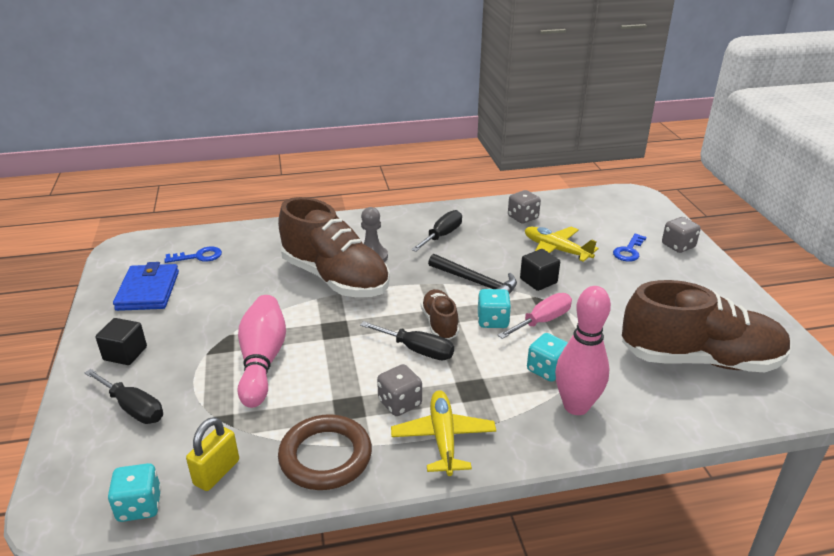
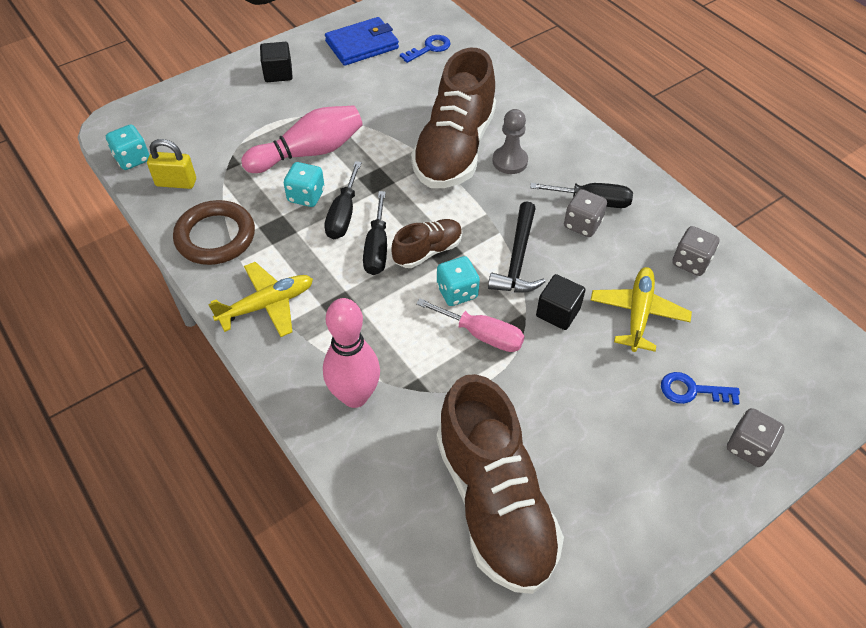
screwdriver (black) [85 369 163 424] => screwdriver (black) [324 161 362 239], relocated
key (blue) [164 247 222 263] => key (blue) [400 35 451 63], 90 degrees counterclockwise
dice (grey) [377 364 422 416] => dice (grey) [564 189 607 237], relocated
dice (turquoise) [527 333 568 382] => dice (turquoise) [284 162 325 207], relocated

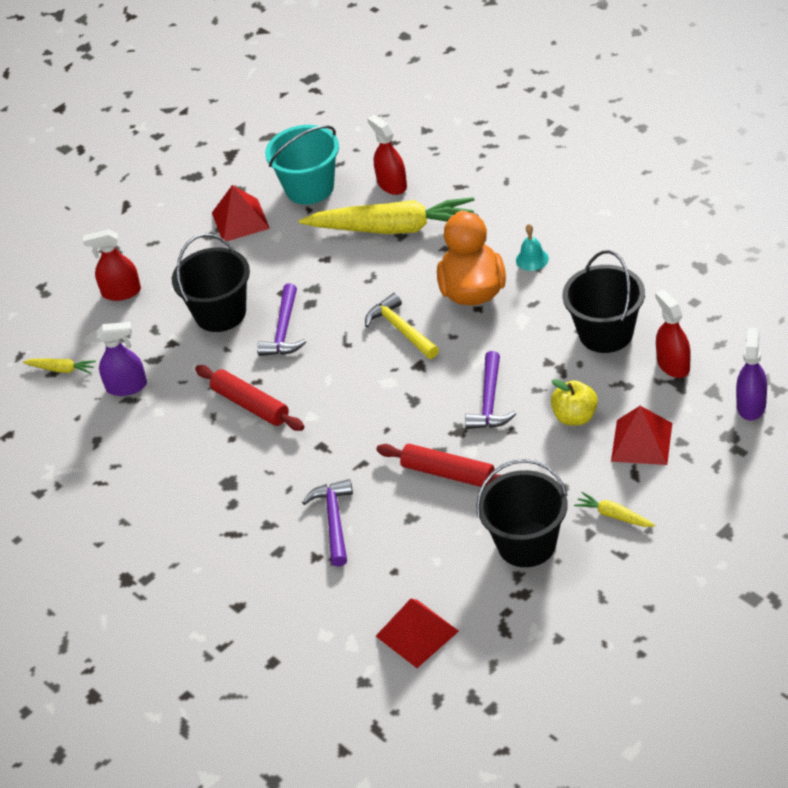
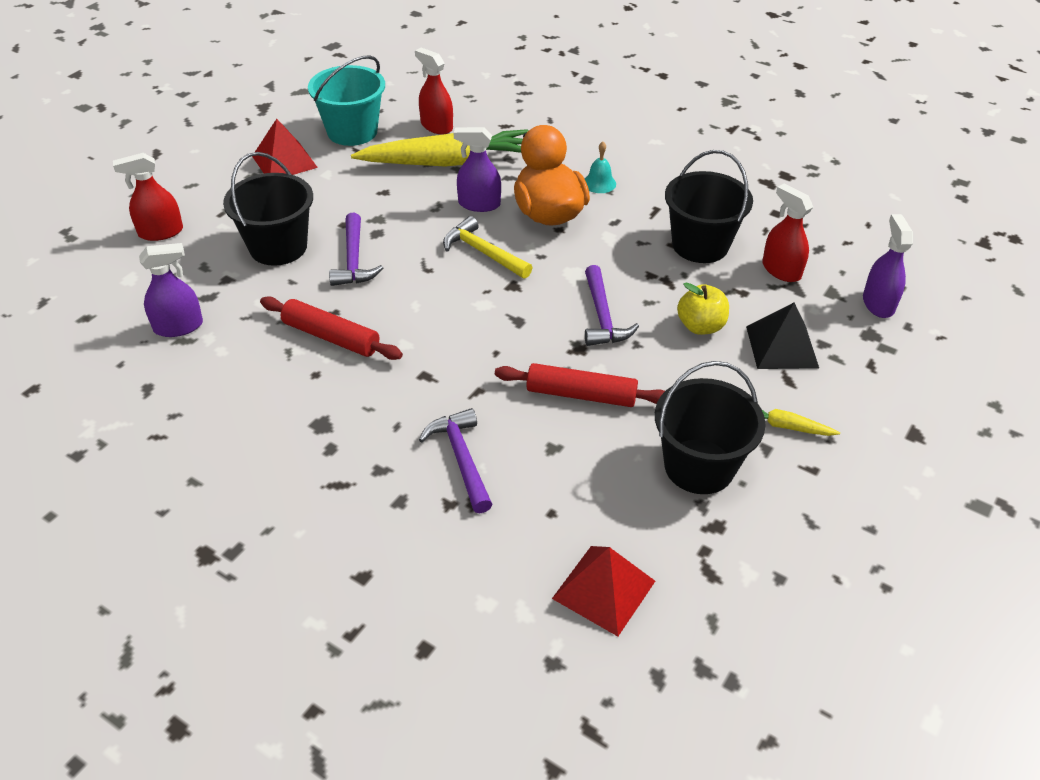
carrot (yellow) [23 358 96 374] => nothing
pyramid (red) [611 406 672 465] => pyramid (black) [746 302 819 369]
nothing => spray bottle (purple) [454 127 501 212]

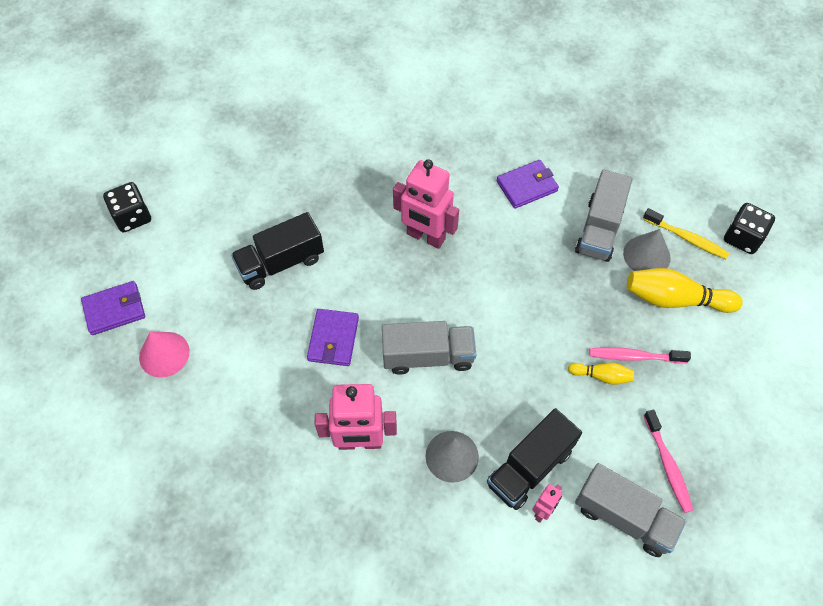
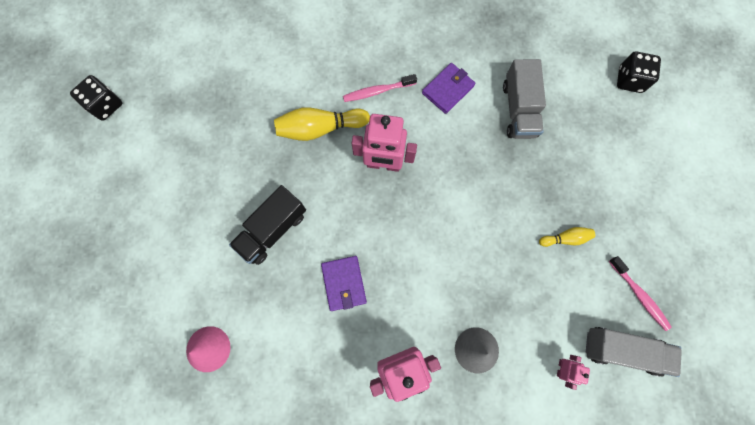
wallet (purple) [81 281 145 335] => nothing
dice (black) [103 182 151 233] => dice (black) [70 75 122 121], relocated
truck (grey) [382 321 476 375] => nothing
truck (black) [487 408 582 510] => nothing
toothbrush (pink) [589 347 691 364] => toothbrush (pink) [343 74 417 102], relocated
cone (grey) [623 229 671 271] => nothing
bowling pin (yellow) [627 268 743 313] => bowling pin (yellow) [274 107 370 141], relocated
toothbrush (yellow) [643 208 729 259] => nothing

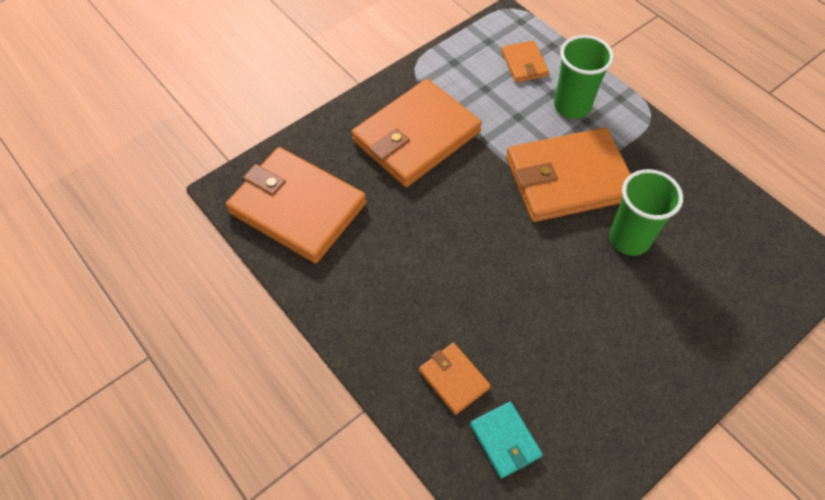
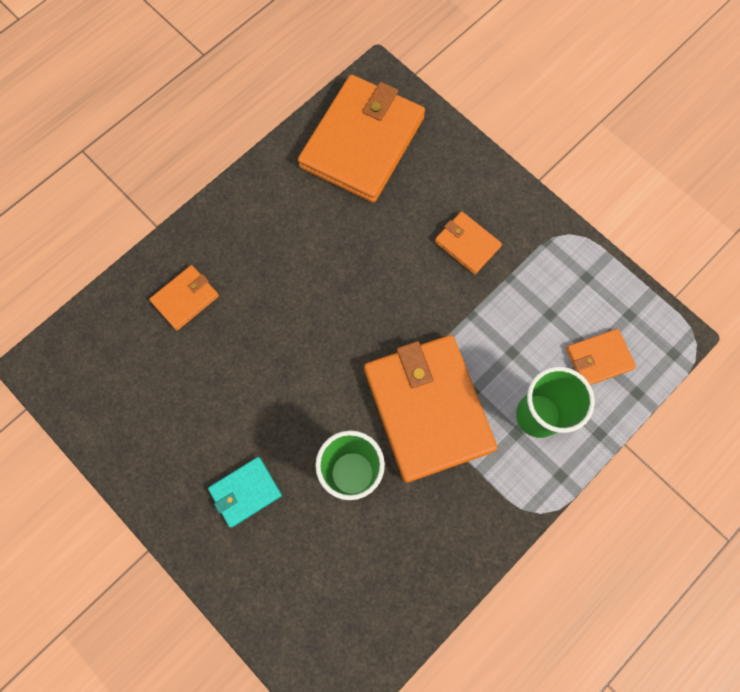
wallet (orange) [352 79 482 187] => wallet (orange) [435 211 502 274], x0.46
wallet (turquoise) [470 402 543 479] => wallet (turquoise) [208 457 282 528], relocated

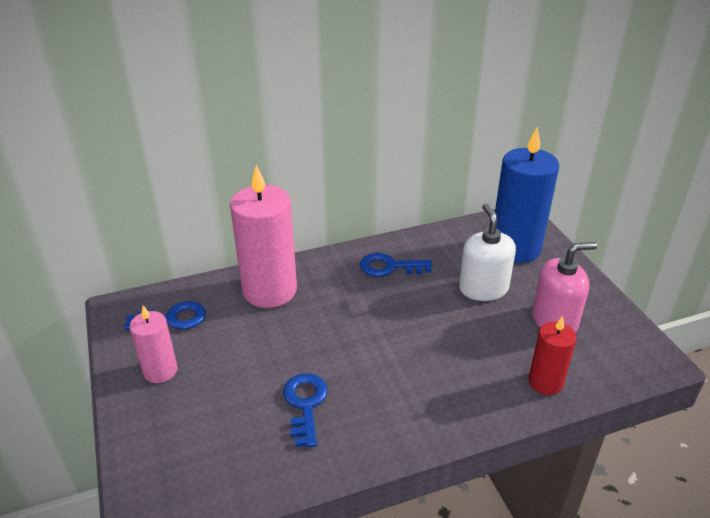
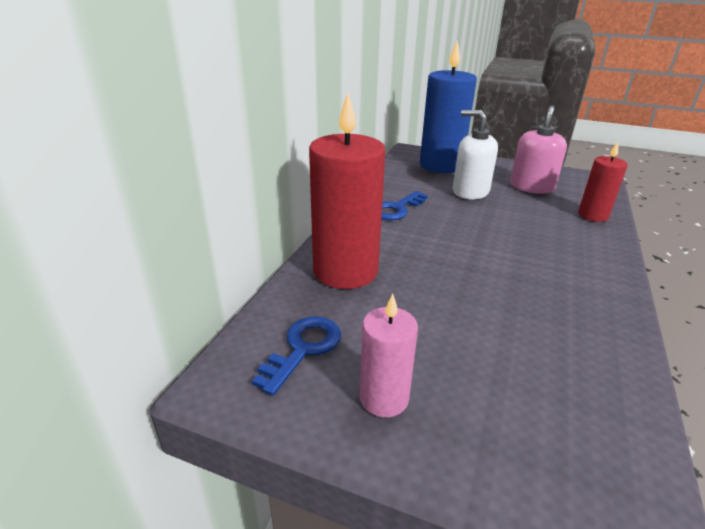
candle (pink) [230 165 297 308] => candle (red) [309 93 386 289]
key (blue) [283 373 328 447] => nothing

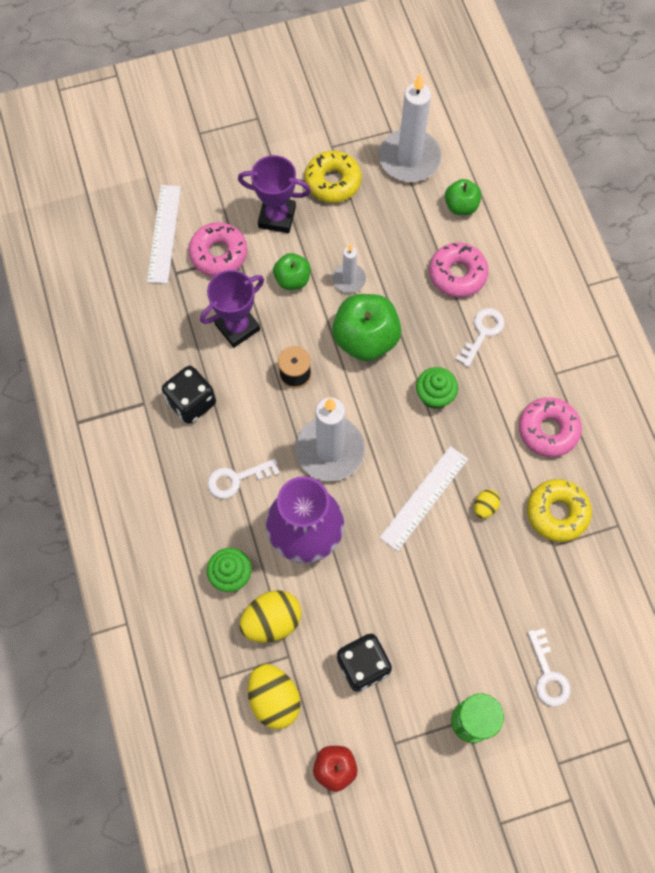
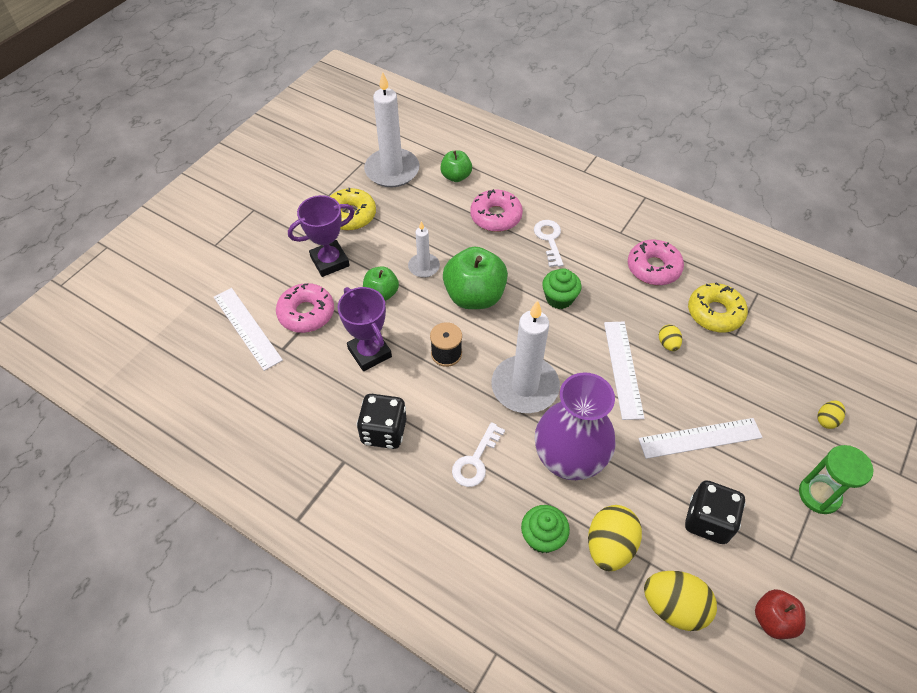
trophy (purple) [200 270 264 348] => trophy (purple) [338 287 392 371], 45 degrees counterclockwise
key (white) [527 628 571 707] => egg (yellow) [817 400 845 429]
nothing => ruler (white) [638 418 763 459]

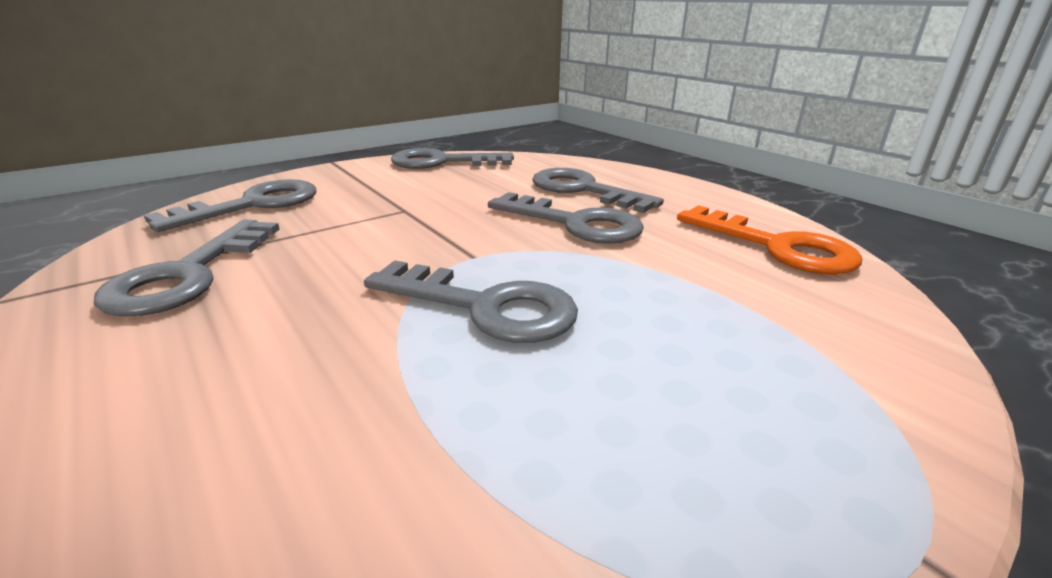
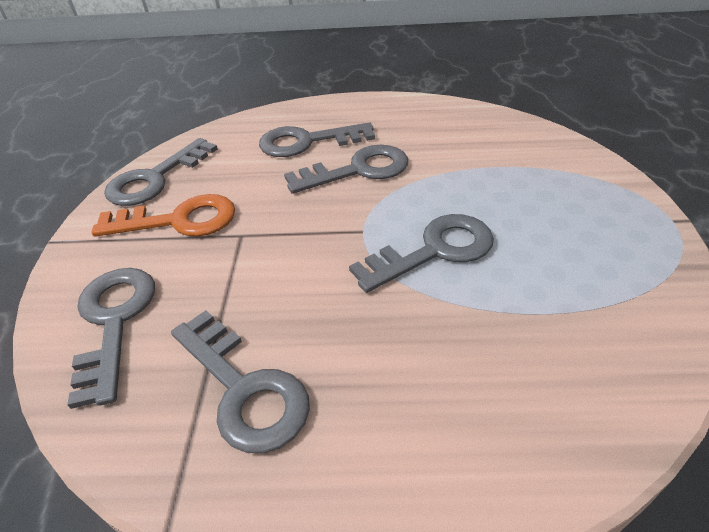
key (orange) [677 205 862 274] => key (orange) [92 194 235 237], relocated

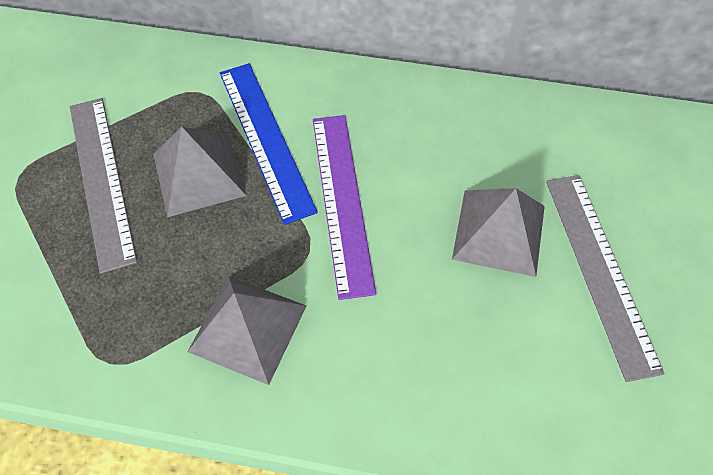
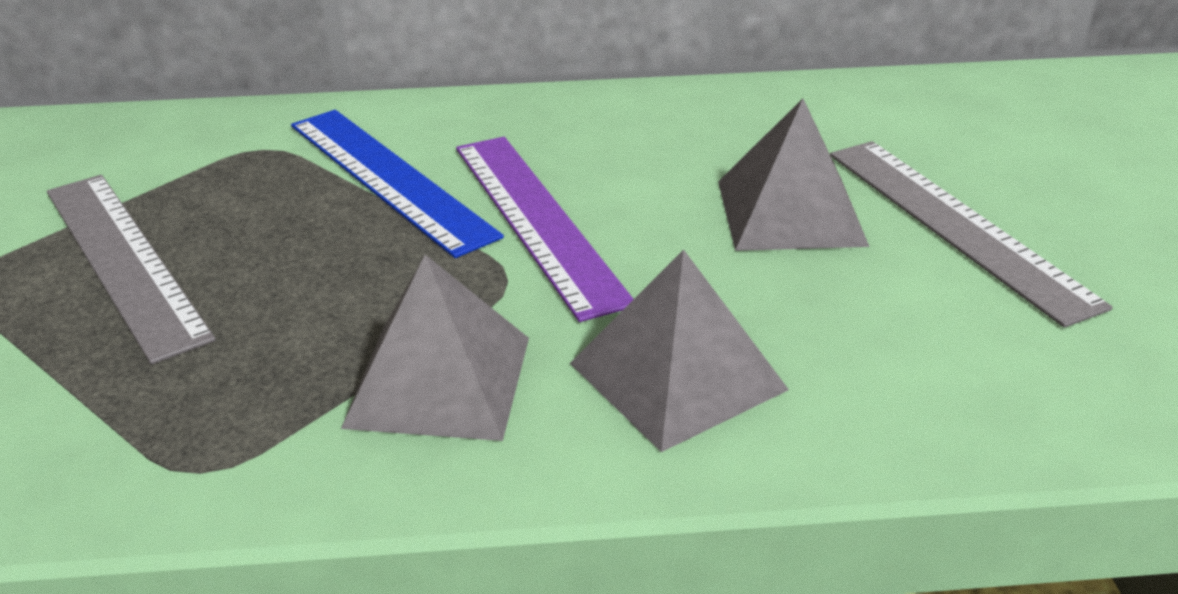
pyramid (grey) [153 126 247 217] => pyramid (grey) [570 249 789 452], relocated

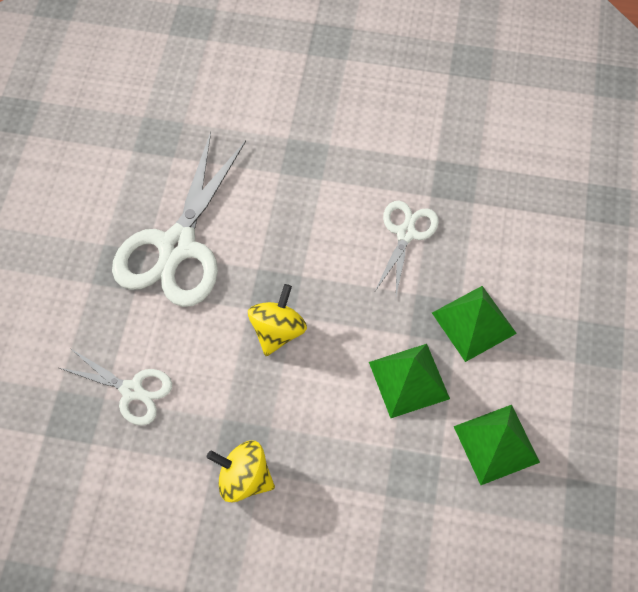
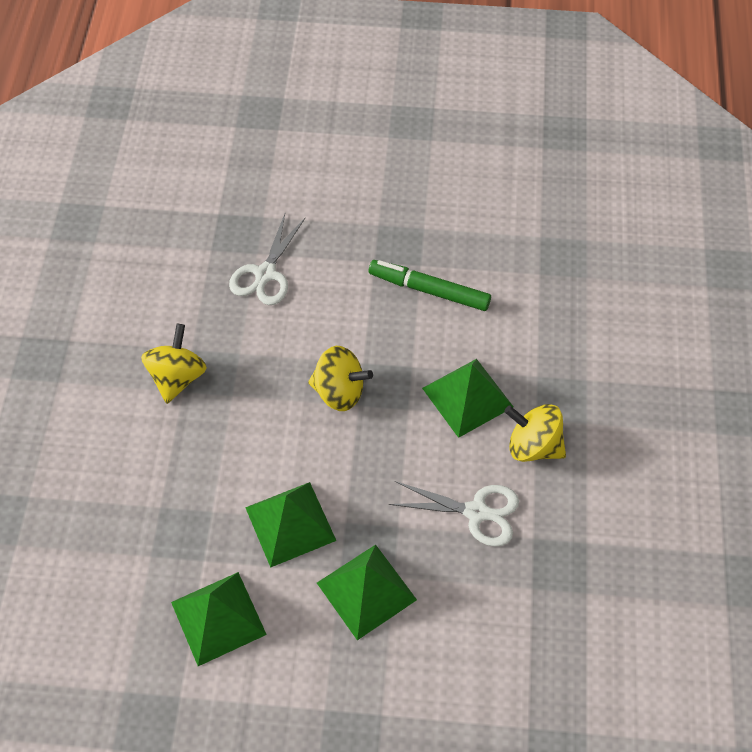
scissors (white) [112 132 246 307] => marker (green) [368 260 491 311]
nothing => pyramid (green) [422 359 513 438]
nothing => spinning top (yellow) [504 404 566 462]

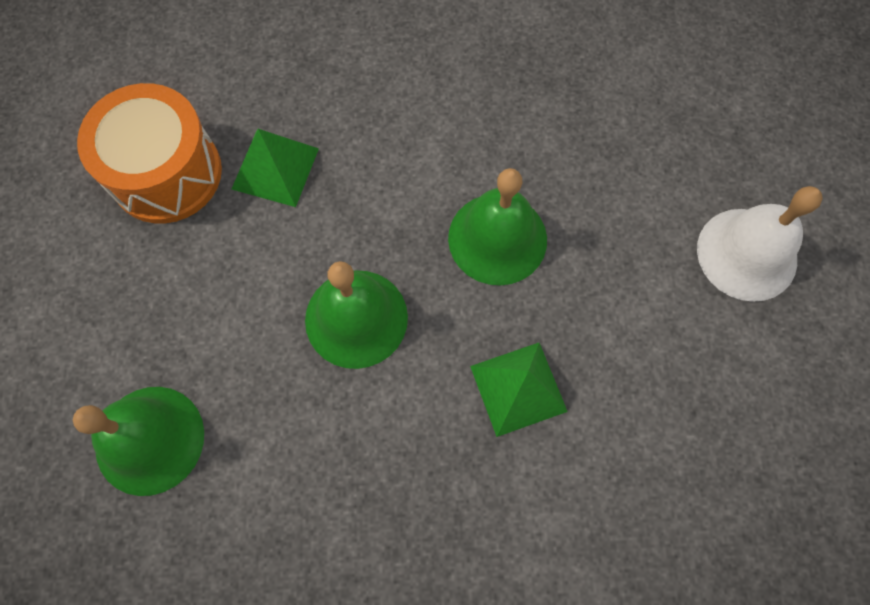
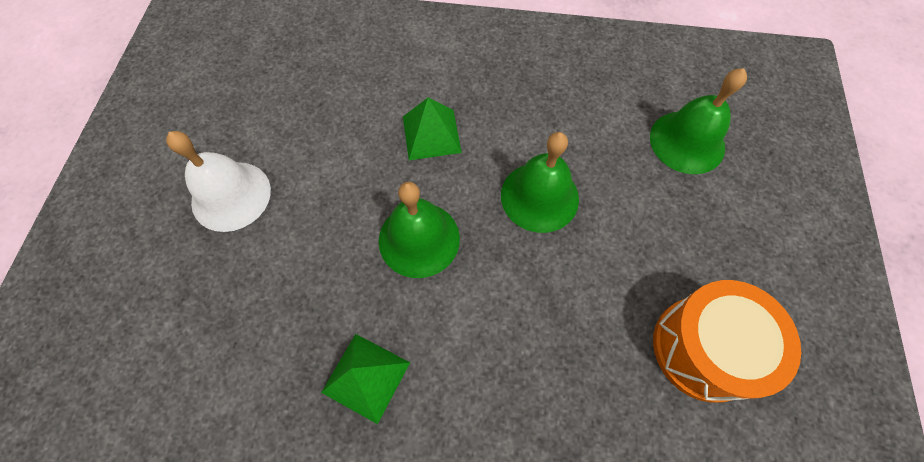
pyramid (green) [232 129 319 207] => pyramid (green) [321 334 410 424], relocated

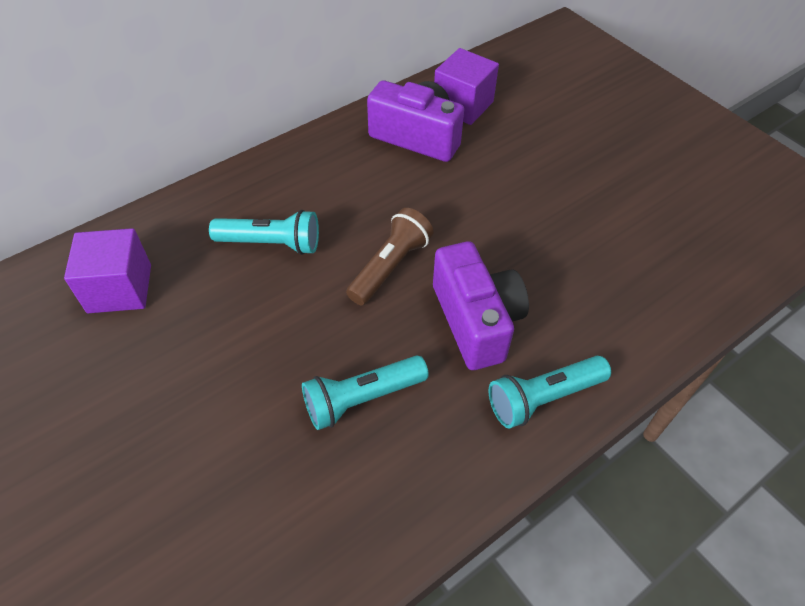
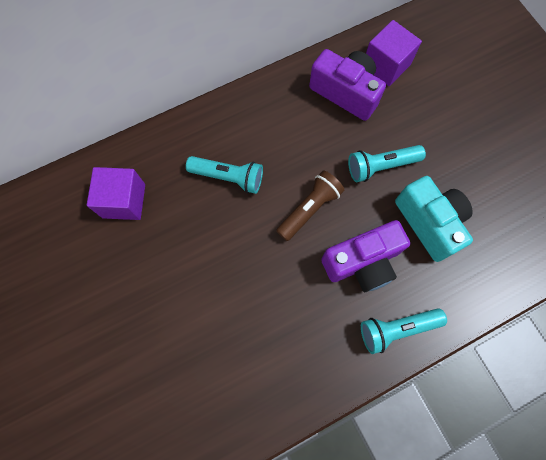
flashlight (turquoise) [302 356 429 430] => flashlight (turquoise) [348 145 426 182], relocated
camera (purple) [433 241 529 370] => camera (purple) [321 220 410 292], 75 degrees clockwise
nothing => camera (turquoise) [395 176 473 262]

